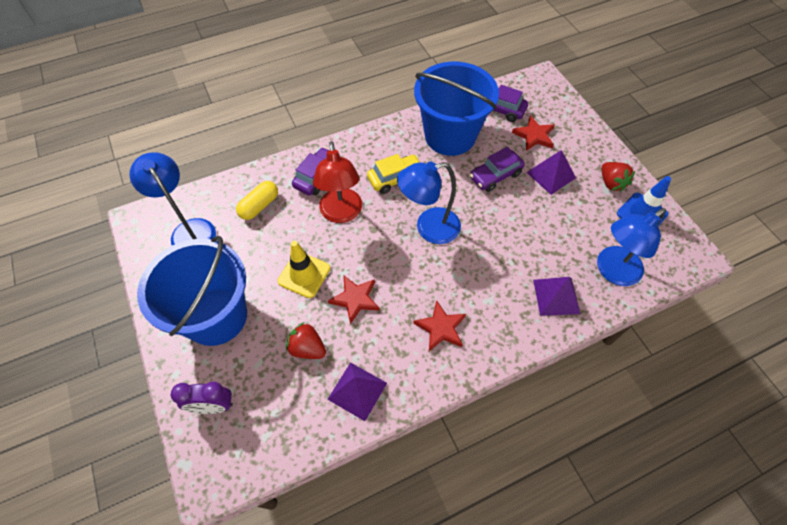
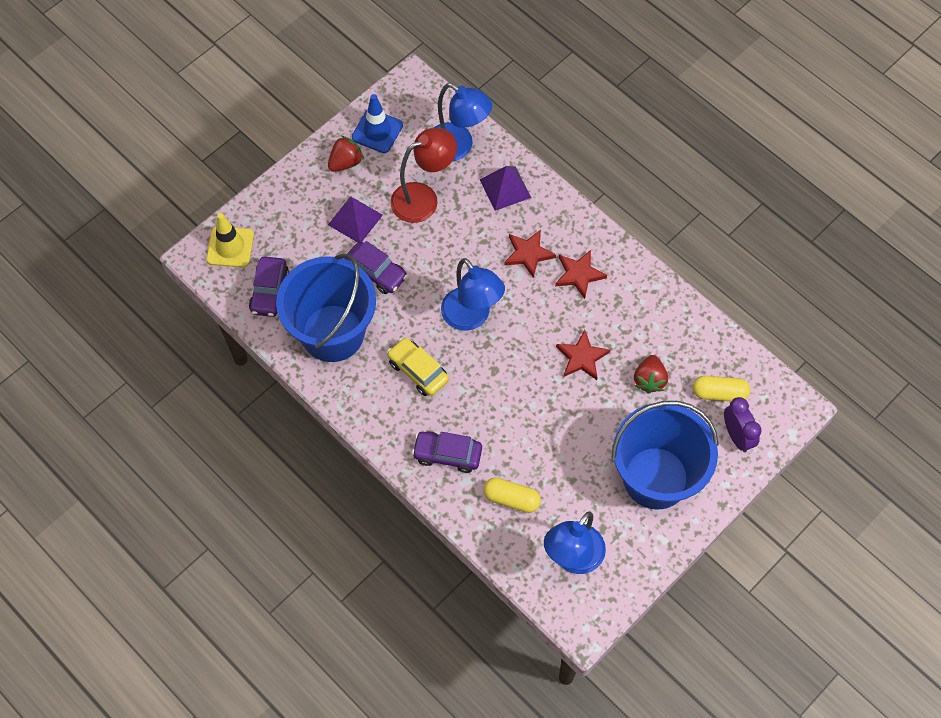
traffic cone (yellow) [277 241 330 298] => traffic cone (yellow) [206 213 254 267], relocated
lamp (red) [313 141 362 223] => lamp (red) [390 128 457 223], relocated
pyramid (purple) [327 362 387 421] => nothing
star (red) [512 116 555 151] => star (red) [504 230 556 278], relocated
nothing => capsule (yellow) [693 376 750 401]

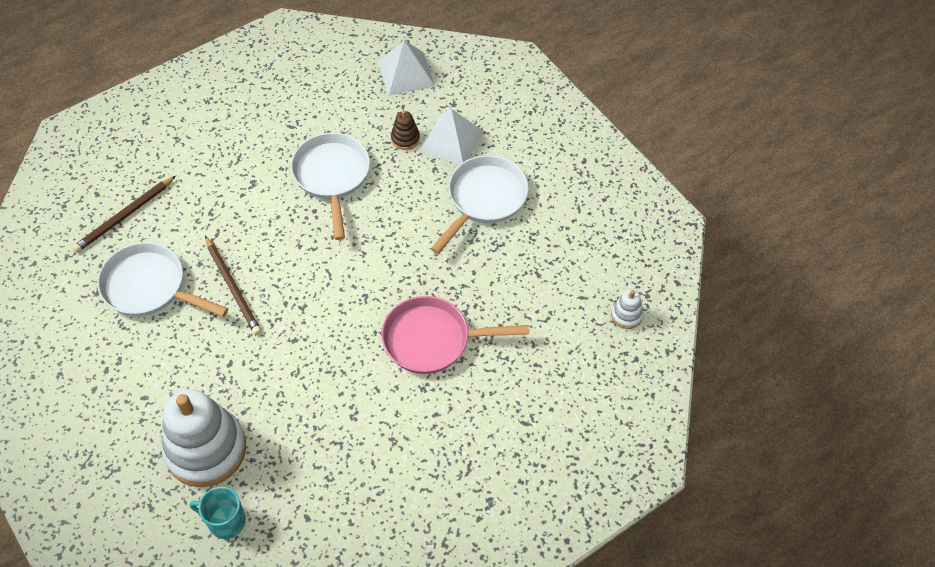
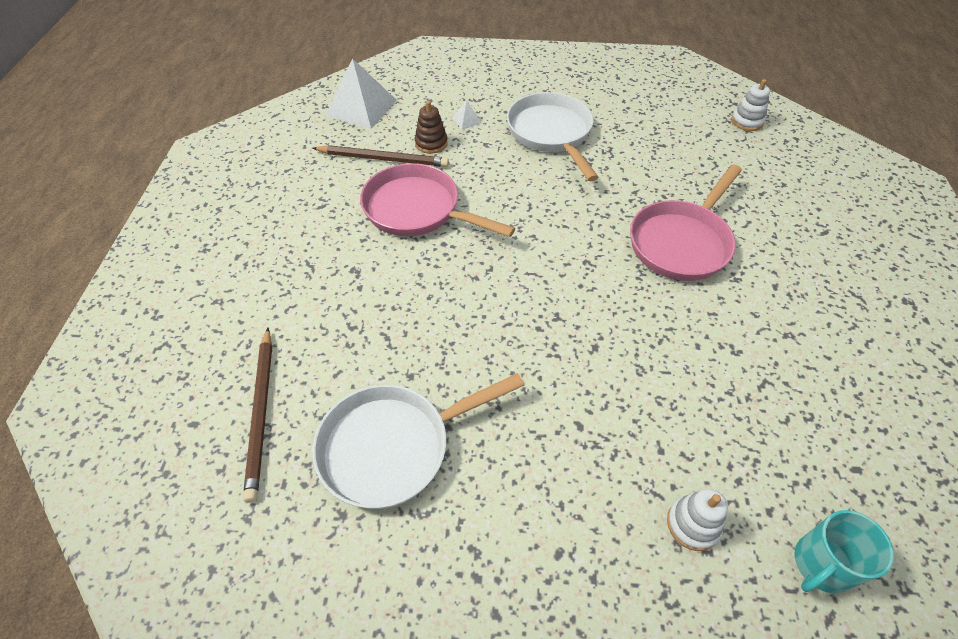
stacking toy (white) [162 389 246 487] => stacking toy (white) [667 489 728 551], x0.42
pencil (brown) [205 236 261 335] => pencil (brown) [313 145 449 167], relocated
pan (white) [291 133 370 240] => pan (pink) [360 163 515 237]
pyramid (white) [419 109 484 165] => pyramid (white) [452 100 482 129], x0.42

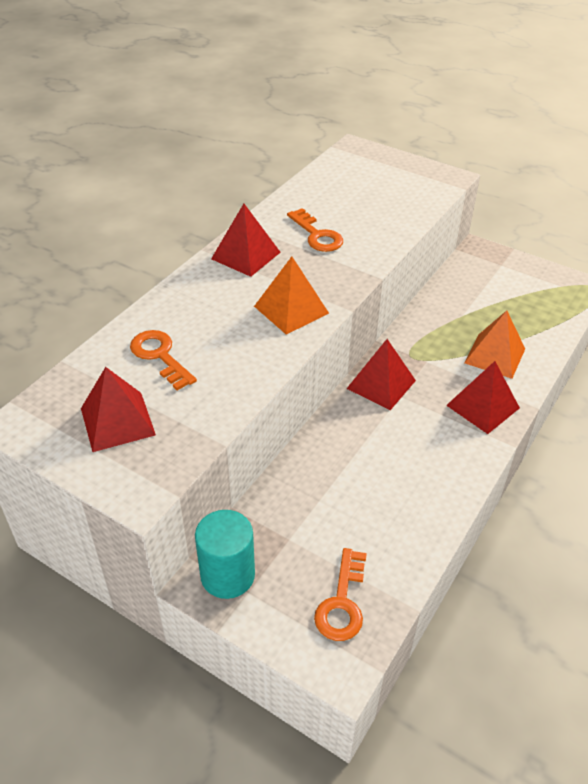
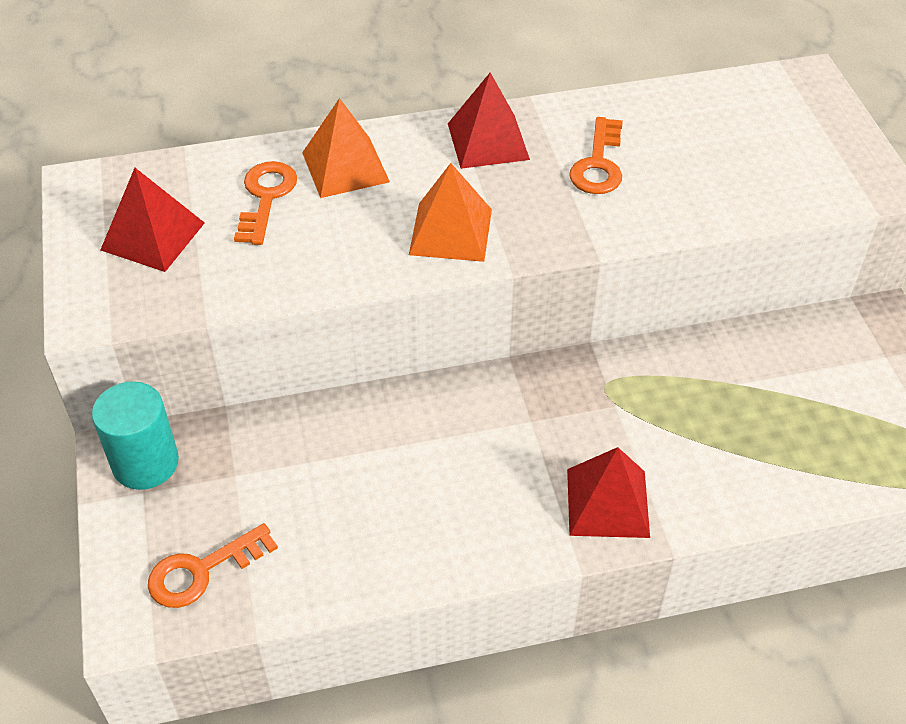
pyramid (red) [347 339 416 410] => nothing
pyramid (orange) [464 310 525 379] => pyramid (orange) [302 98 390 198], relocated

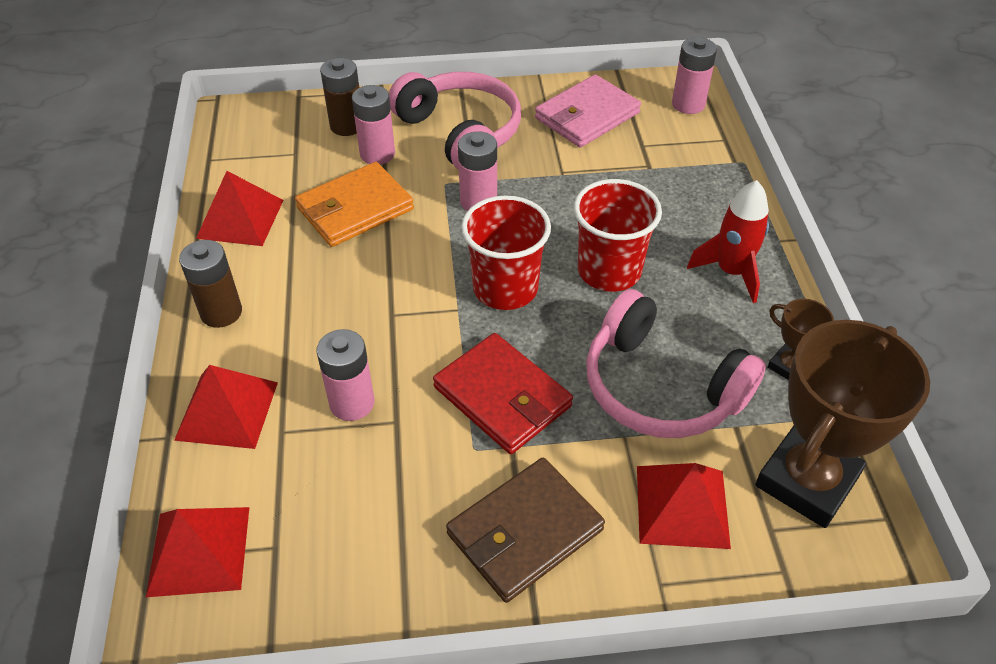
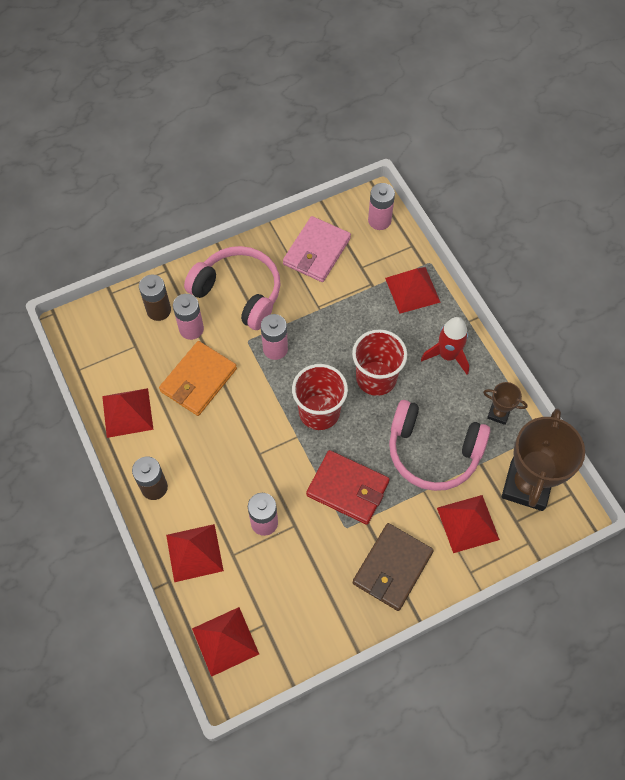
nothing => pyramid (red) [385 267 441 314]

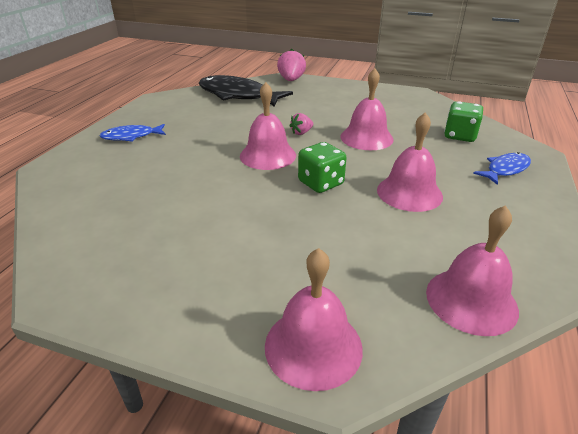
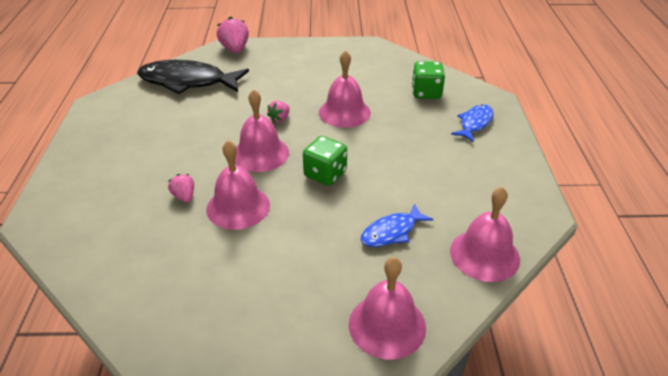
fish (blue) [99 124 166 142] => fish (blue) [360 203 433 247], relocated
bell (pink) [377 112 443 212] => bell (pink) [206 140 270 230], relocated
nothing => strawberry (pink) [168 174 194 202]

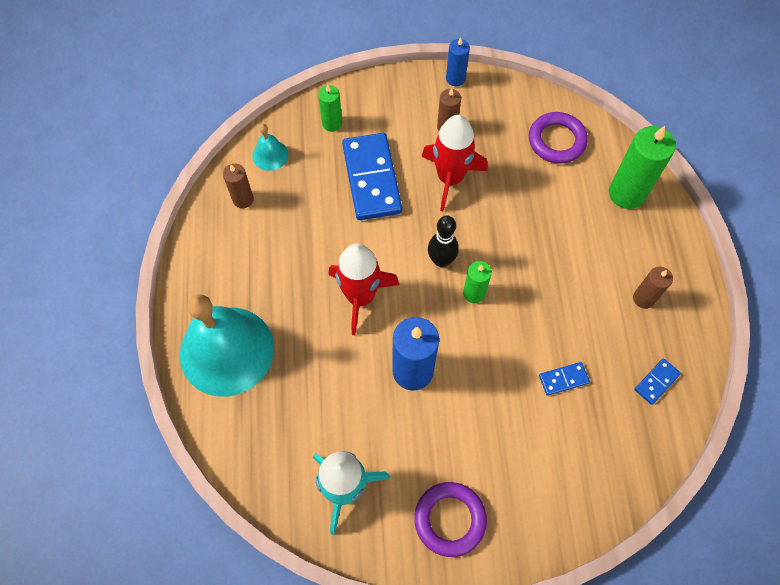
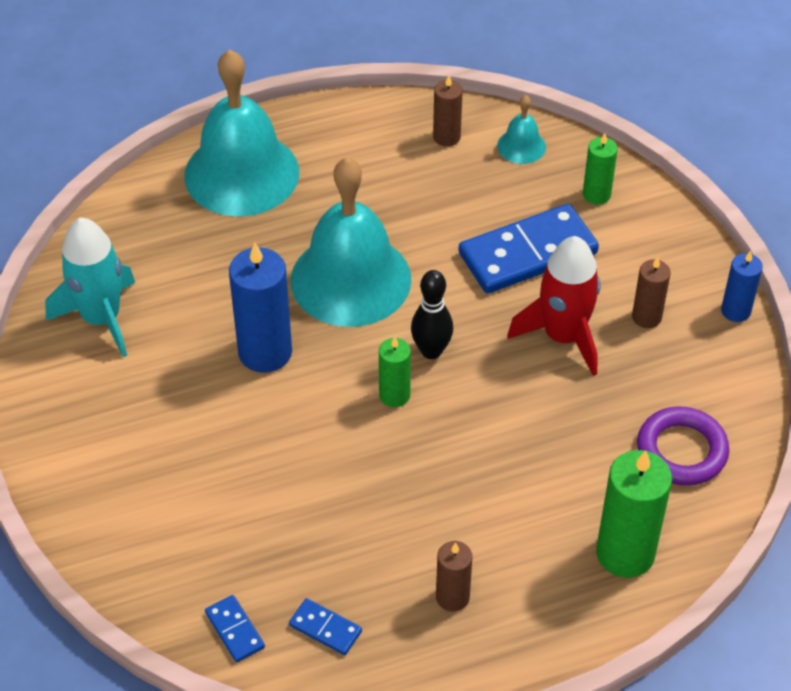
rocket (red) [328 244 400 335] => bell (turquoise) [291 157 411 327]
ring (purple) [414 482 487 557] => nothing
domino (blue) [539 362 590 396] => domino (blue) [205 595 265 662], relocated

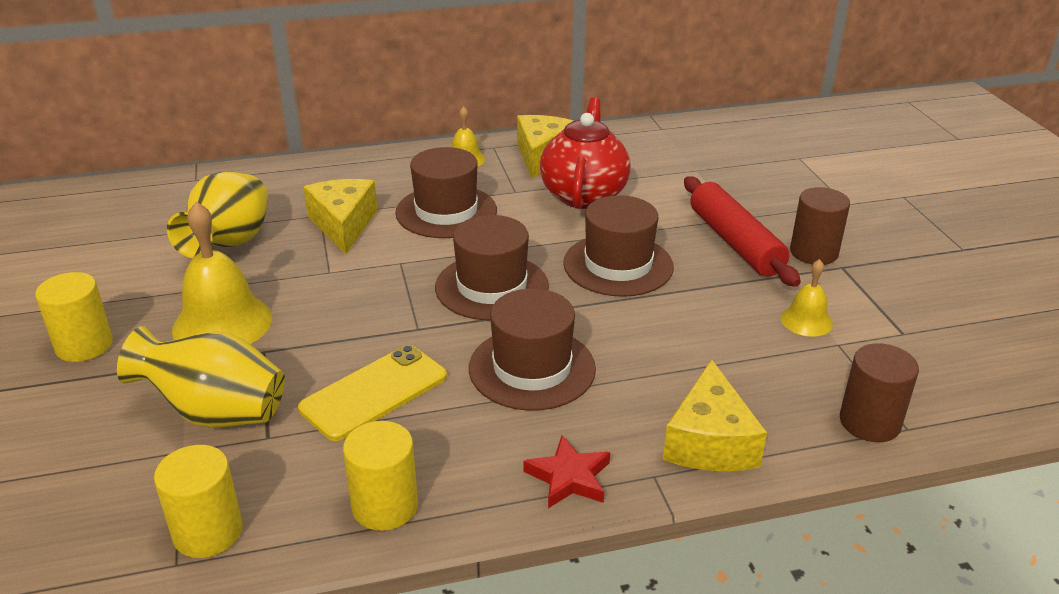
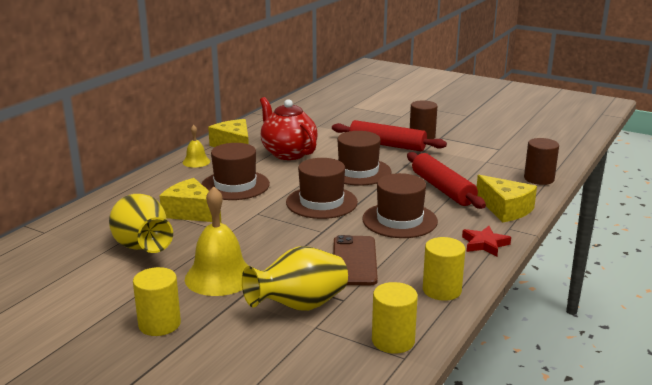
phone (yellow) [298 345 447 441] => phone (brown) [333 235 378 285]
bell (yellow) [781 259 833 337] => nothing
nothing => rolling pin (red) [407 152 486 209]

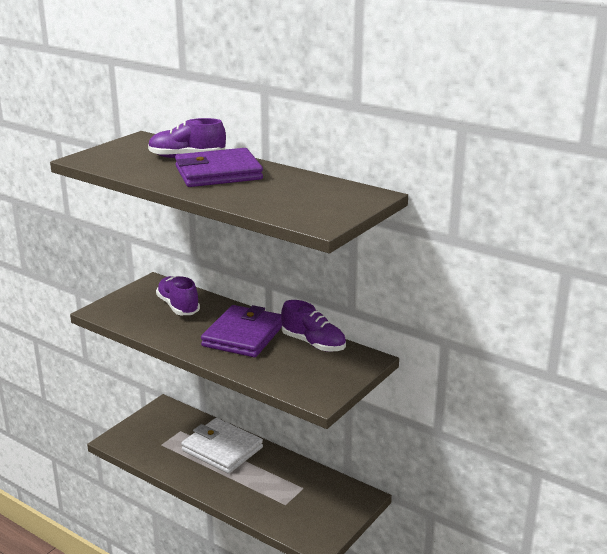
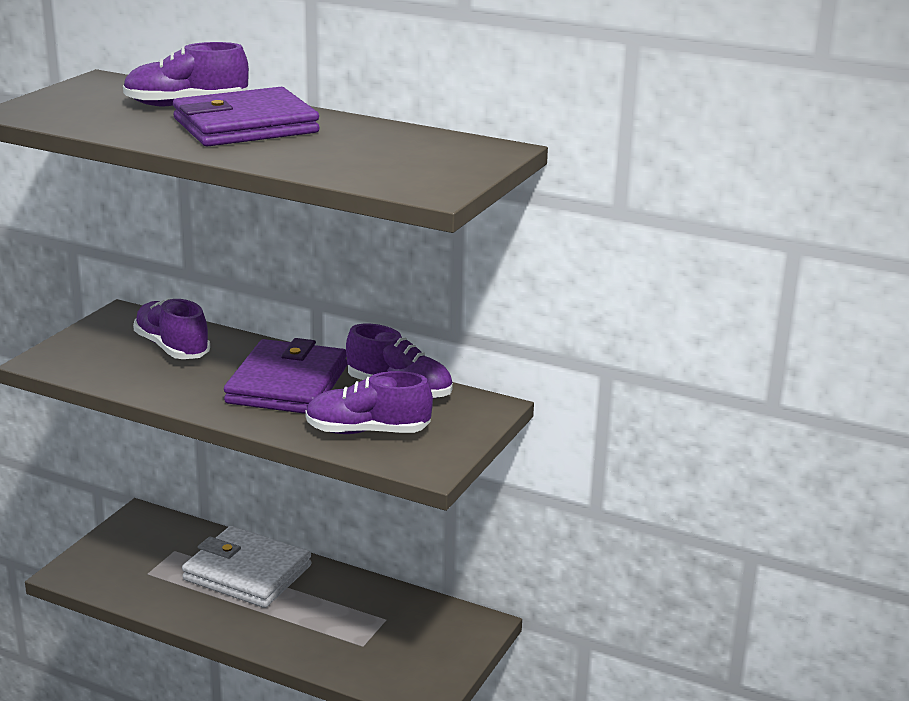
nothing => shoe (purple) [305 371 433 434]

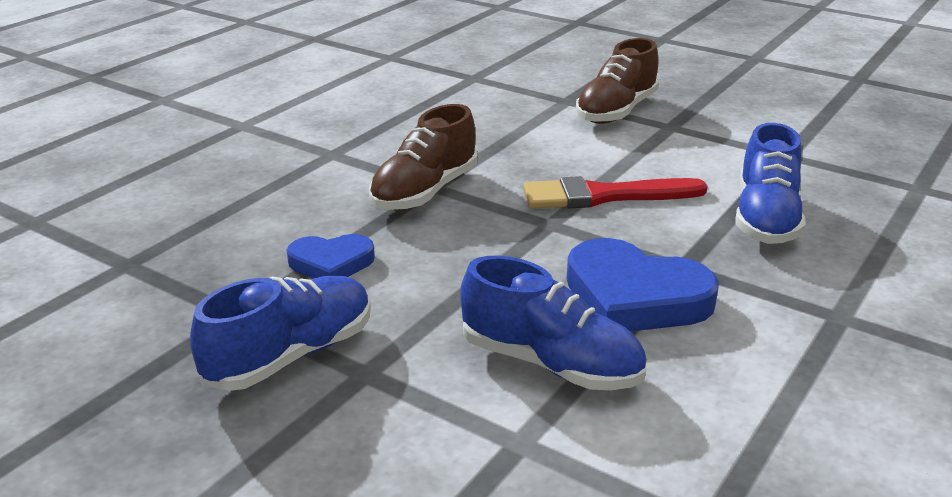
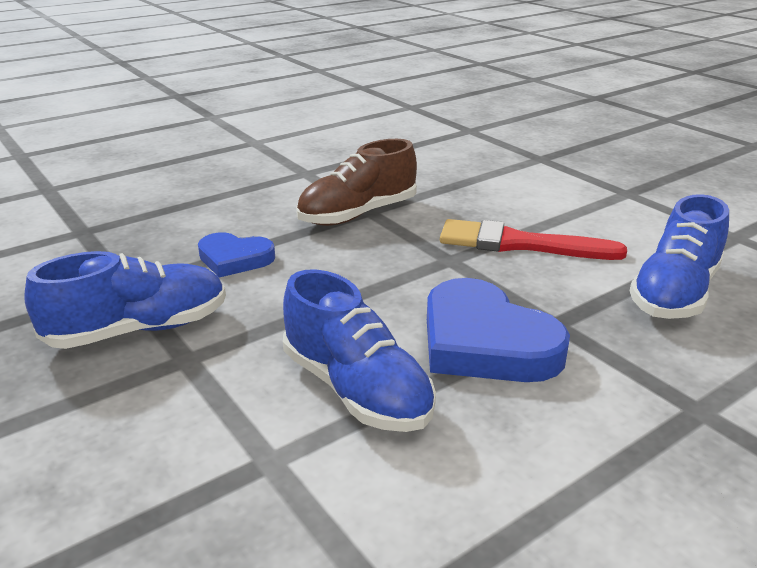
shoe (brown) [576 38 659 124] => nothing

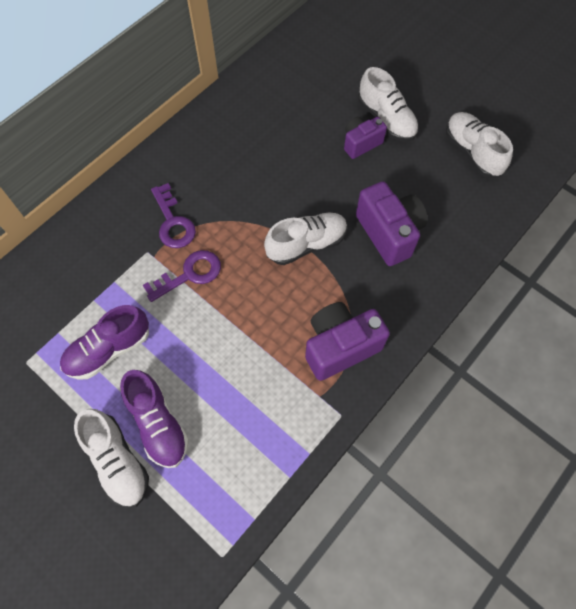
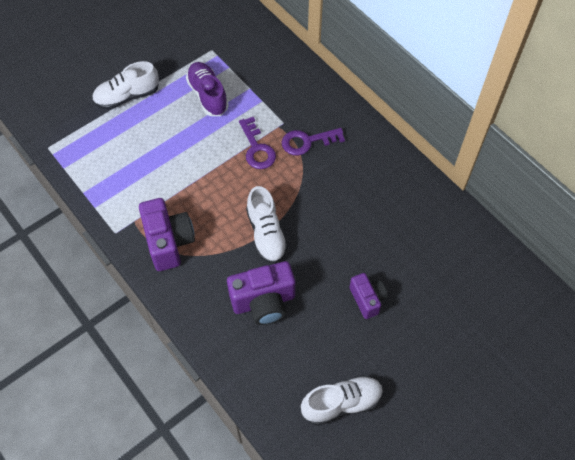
shoe (purple) [120 370 189 468] => nothing
shoe (white) [358 67 419 142] => nothing

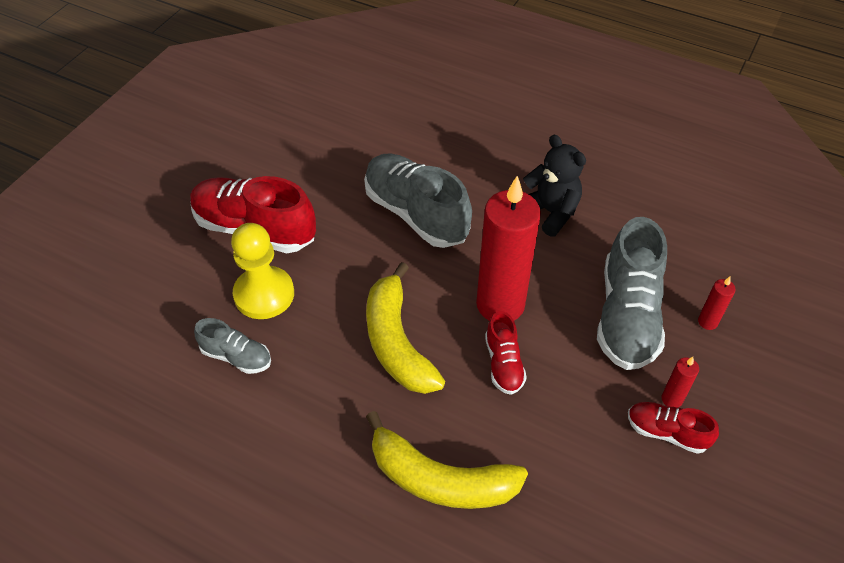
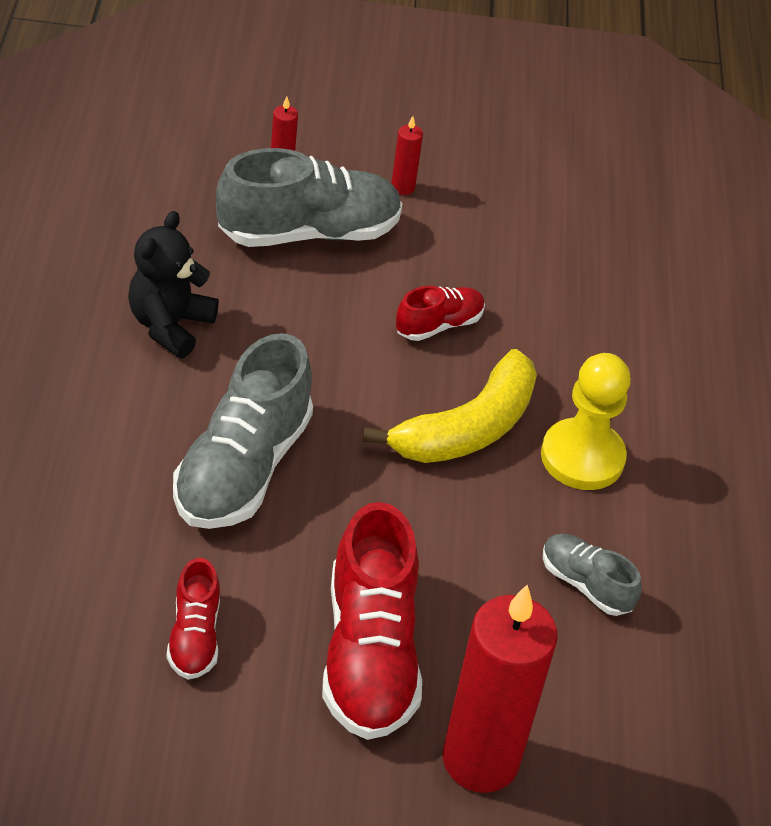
shoe (grey) [194 318 271 374] => shoe (grey) [543 534 641 616], 45 degrees counterclockwise
pawn (yellow) [231 223 294 319] => pawn (yellow) [541 353 631 490], relocated
banana (yellow) [366 411 528 509] => nothing
candle (red) [476 176 541 321] => candle (red) [443 585 558 793], relocated
shoe (red) [628 402 719 454] => shoe (red) [167 558 220 679], relocated

